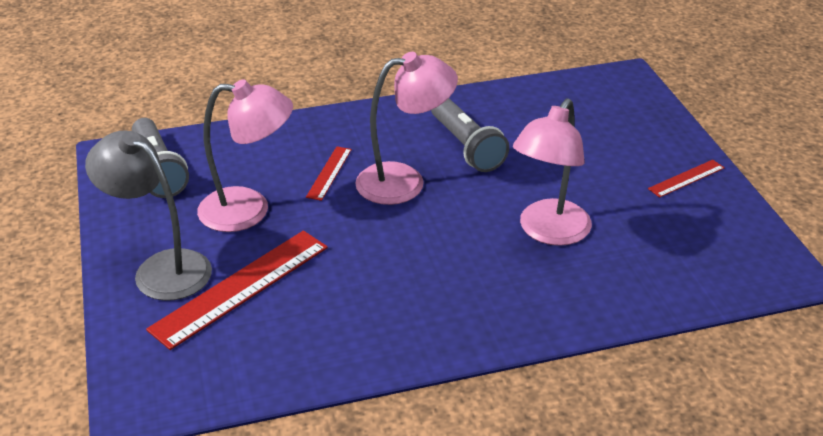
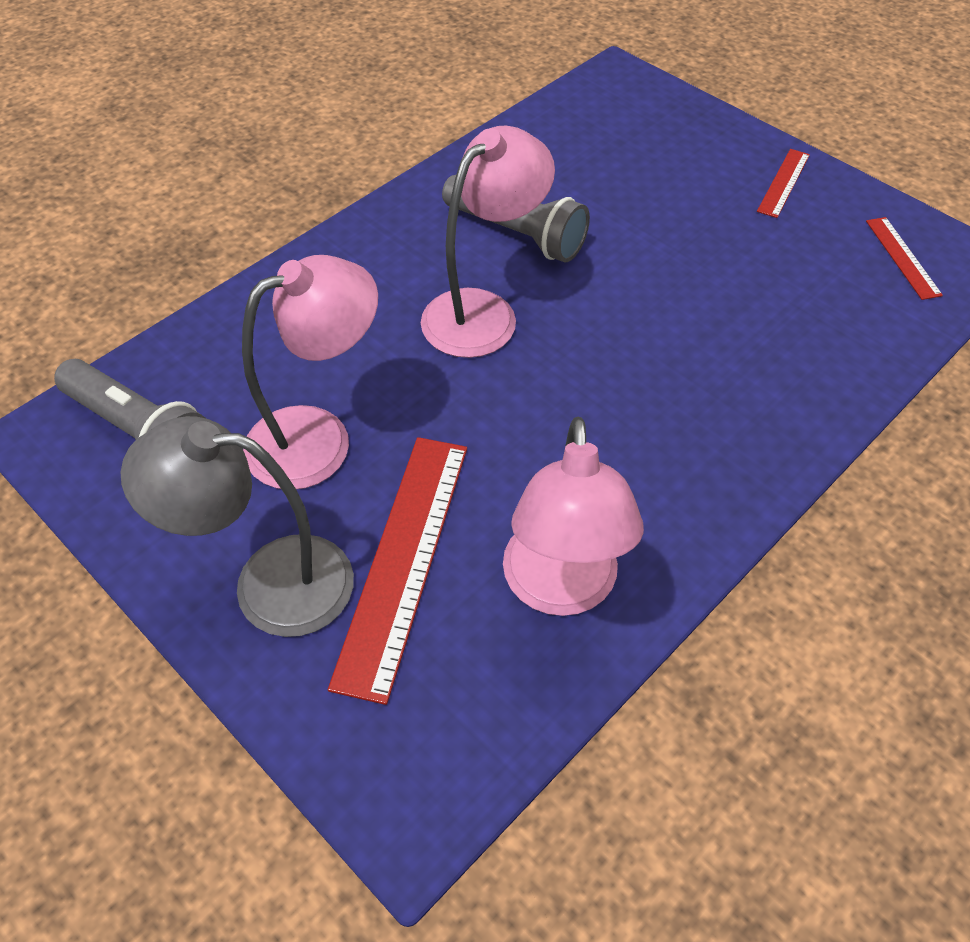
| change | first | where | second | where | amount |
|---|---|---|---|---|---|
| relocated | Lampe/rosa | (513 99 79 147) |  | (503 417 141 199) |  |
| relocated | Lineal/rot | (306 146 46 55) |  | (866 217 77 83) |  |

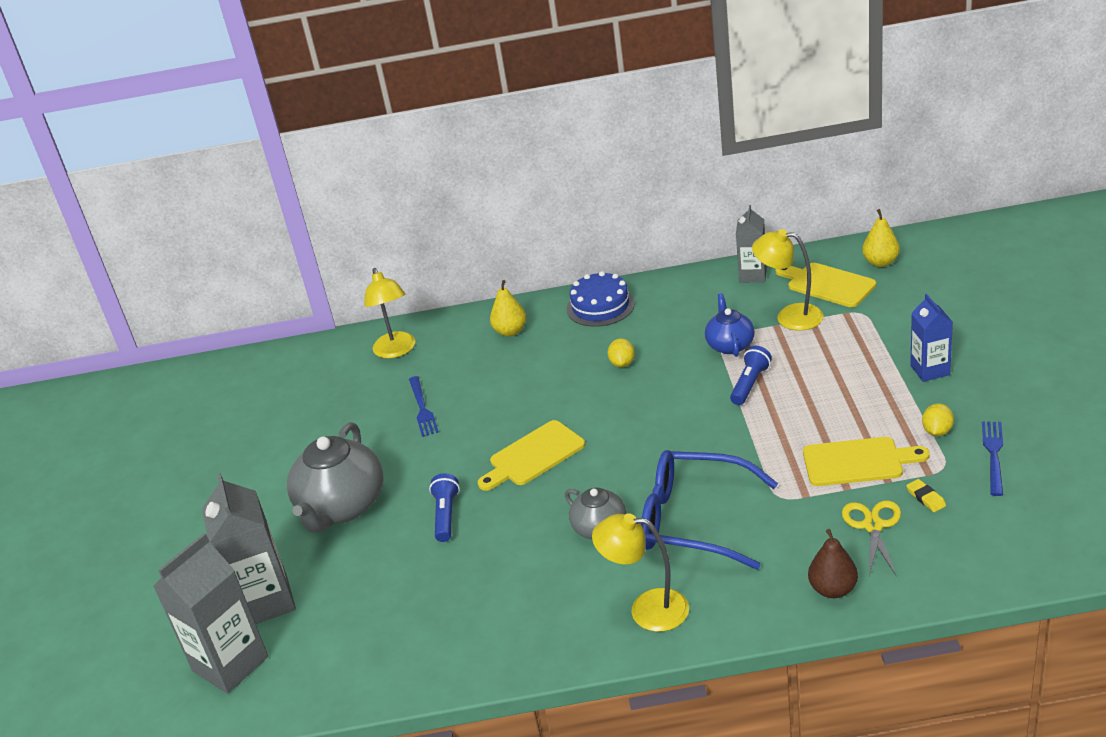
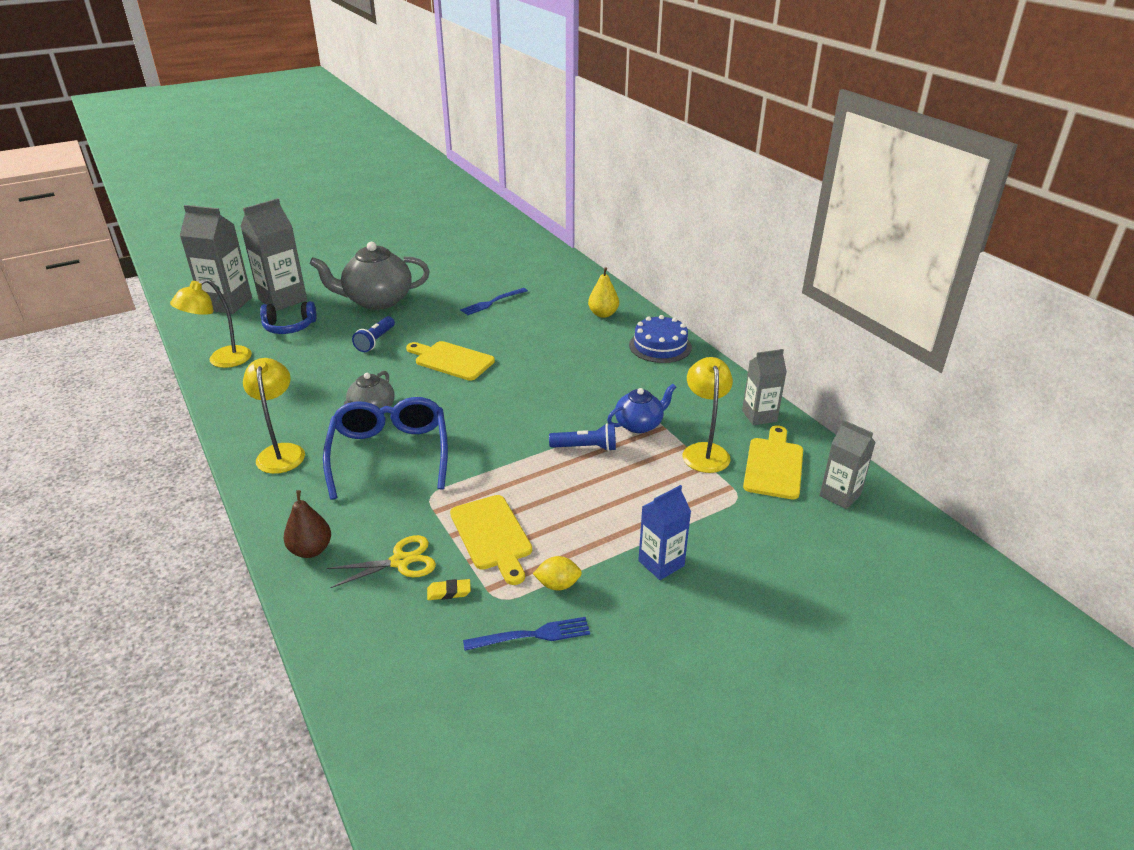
| change | first | where | second | where | amount |
|---|---|---|---|---|---|
| relocated | Lampe/gelb | (364 268 51 91) |  | (170 279 82 89) |  |
| appeared |  |  | Kopfhörer/blau | (260 301 57 33) |  |
| spun | Taschenlampe/blau | (429 473 31 69) |  | (352 316 43 36) | 135 degrees clockwise |
| spun | Radiergummi/gelb | (906 479 40 33) |  | (427 579 44 21) | 45 degrees clockwise |
| exchanged | Birne/gelb | (862 209 38 58) | Getränkekarton/grau | (819 420 57 89) |  |
| missing | Zitrone/gelb | (607 339 28 28) |  |  |  |

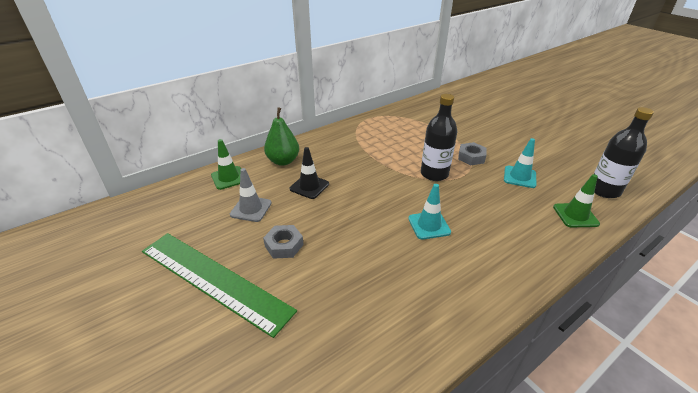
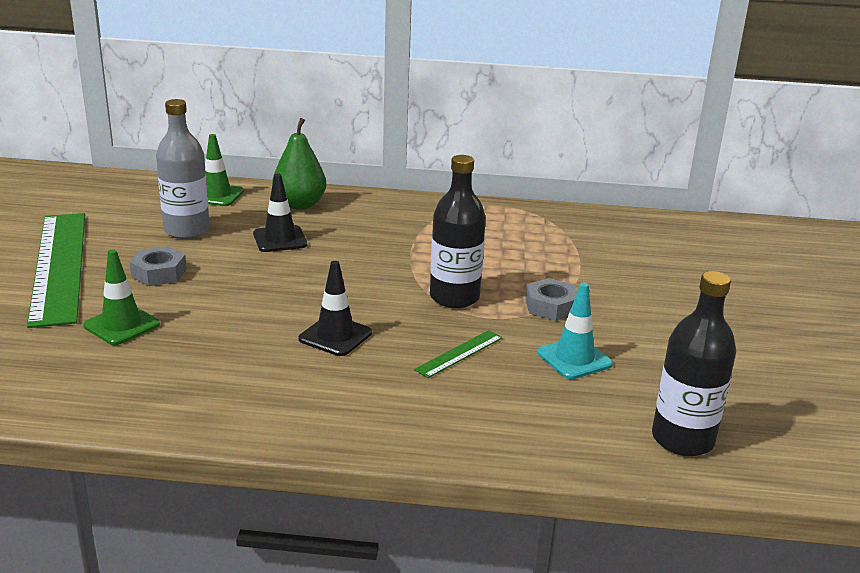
| change | first | where | second | where | amount |
|---|---|---|---|---|---|
| relocated | Leitkegel/grün | (553 174 47 53) |  | (83 250 77 95) |  |
| exchanged | Leitkegel/grau | (230 168 42 54) | Flasche/grau | (156 99 54 140) |  |
| colour | Leitkegel/türkis | (408 184 43 56) | Leitkegel/schwarz | (299 261 73 95) |  |
| appeared |  |  | Lineal/grün | (414 330 89 48) |  |

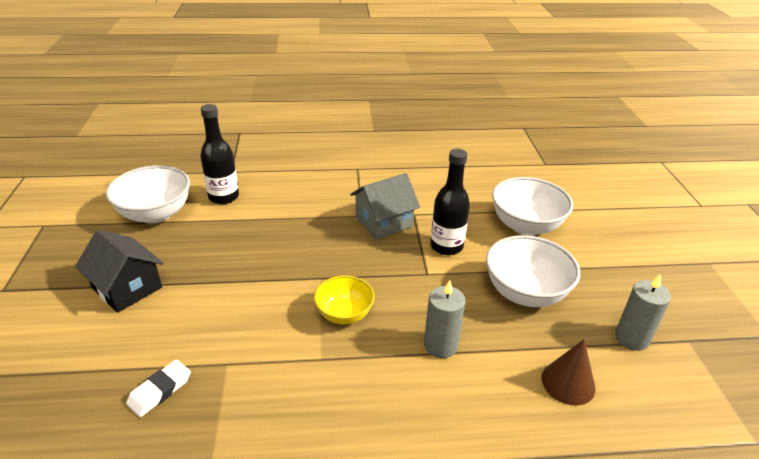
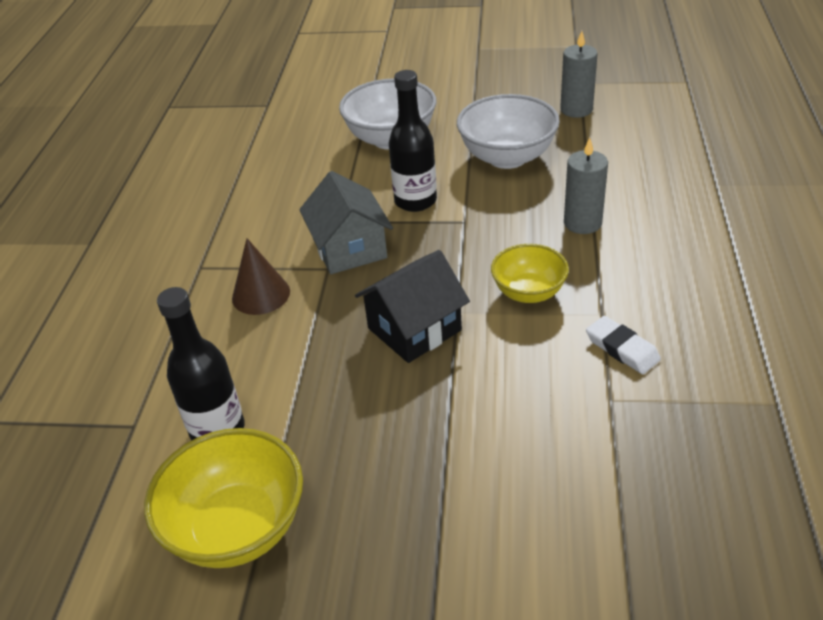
| change | first | where | second | where | amount |
|---|---|---|---|---|---|
| colour | Schüssel/weiß | (106 165 84 59) | Schüssel/gelb | (144 428 159 140) |  |
| relocated | Kegel/braun | (541 339 55 67) |  | (232 238 58 77) |  |
| relocated | Haus/schwarz | (75 229 89 84) |  | (355 250 115 113) |  |
| relocated | Radiergummi/weiß | (126 360 65 57) |  | (586 316 75 58) |  |

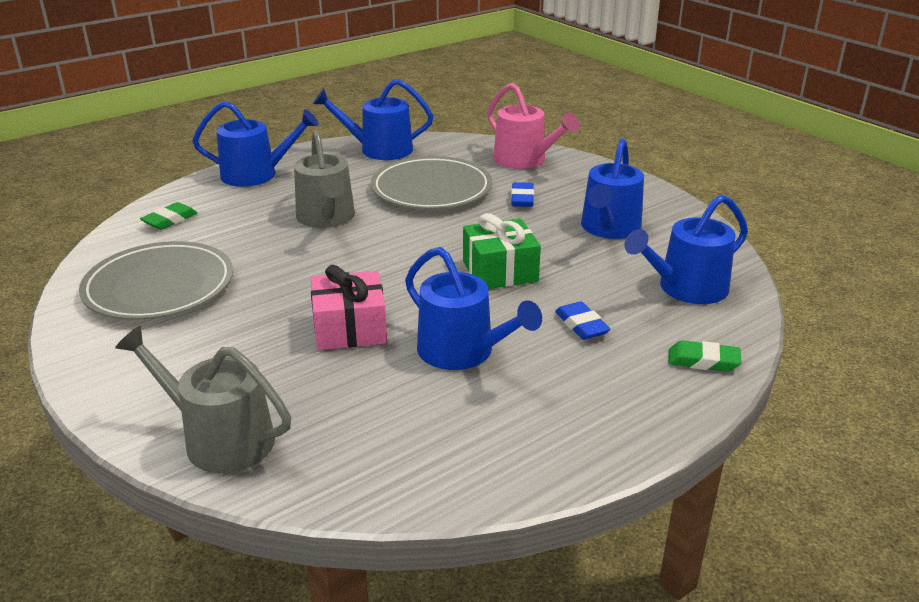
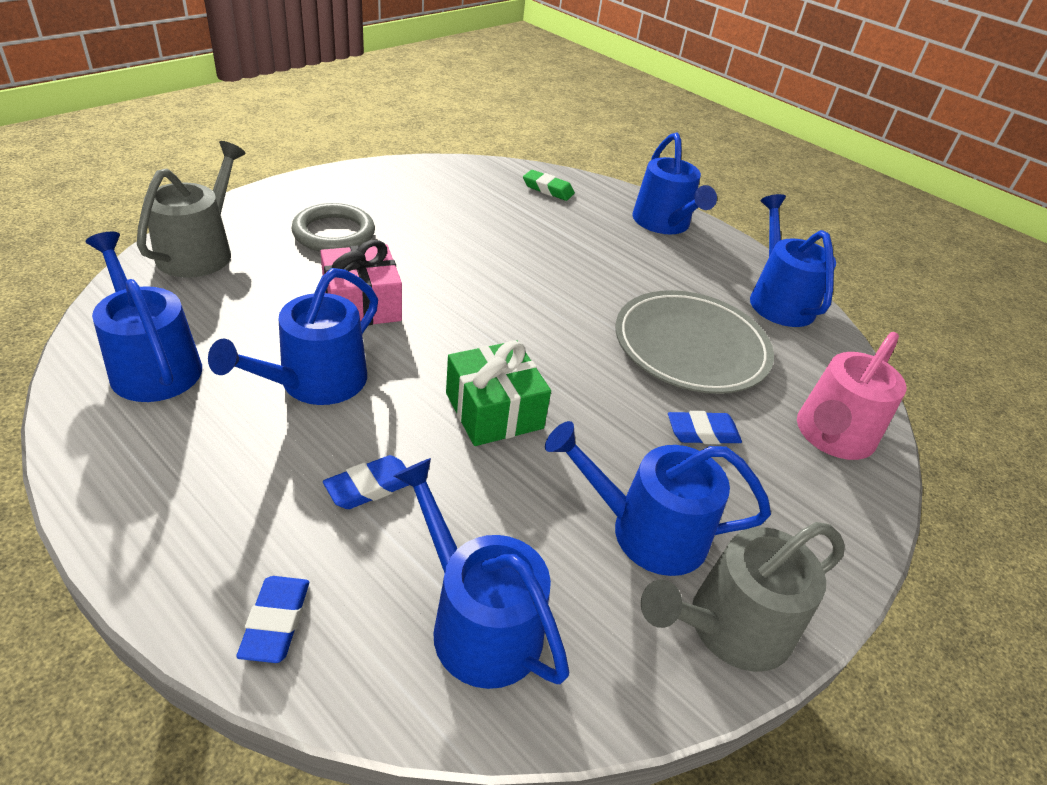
| change | first | where | second | where | amount |
|---|---|---|---|---|---|
| appeared |  |  | Gießkanne/blau | (86 232 116 170) |  |
| colour | Radiergummi/grün | (668 340 73 32) | Radiergummi/blau | (236 576 73 87) |  |
| appeared |  |  | Ring/grau | (291 203 84 49) |  |
| relocated | Gießkanne/grau | (294 129 61 99) |  | (641 522 204 150) |  |
| missing | Teller/grau | (79 241 154 79) |  |  |  |

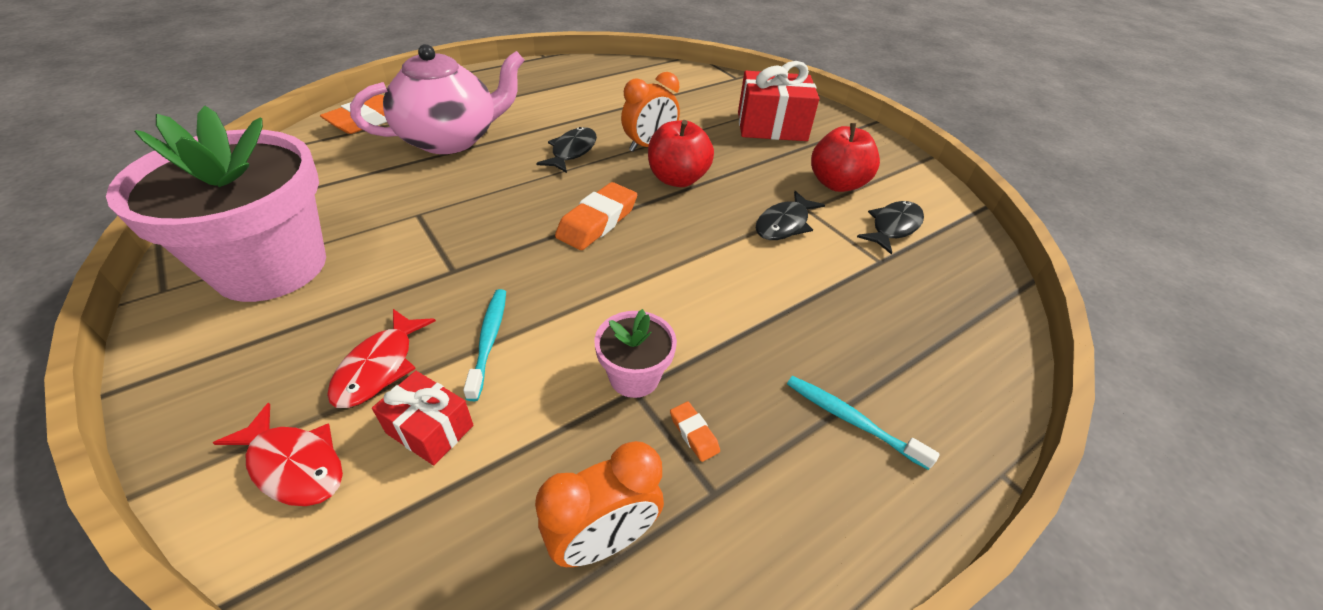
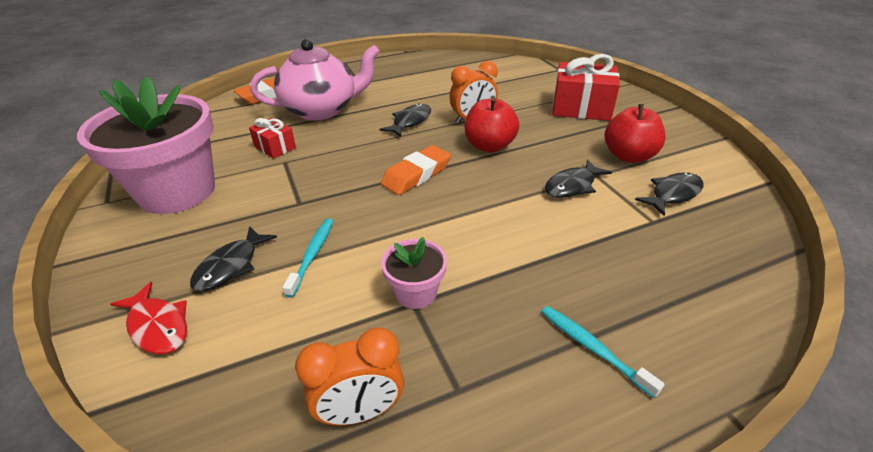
| change | first | where | second | where | amount |
|---|---|---|---|---|---|
| colour | Fisch/rot | (327 309 109 99) | Fisch/schwarz | (190 226 87 65) |  |
| relocated | Geschenk/rot | (372 371 102 94) |  | (249 118 47 41) |  |
| missing | Radiergummi/orange | (670 402 50 60) |  |  |  |

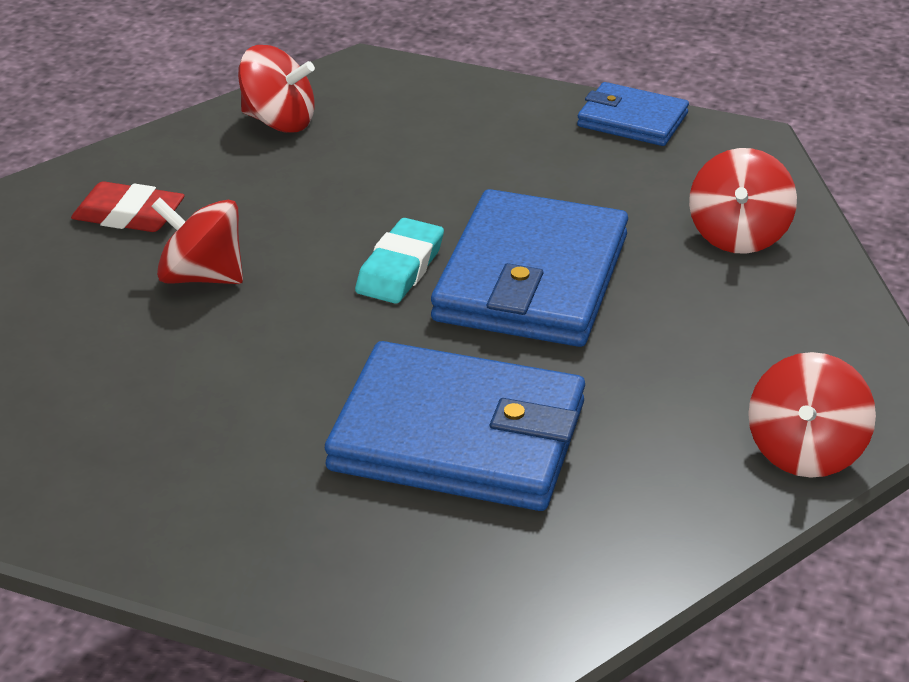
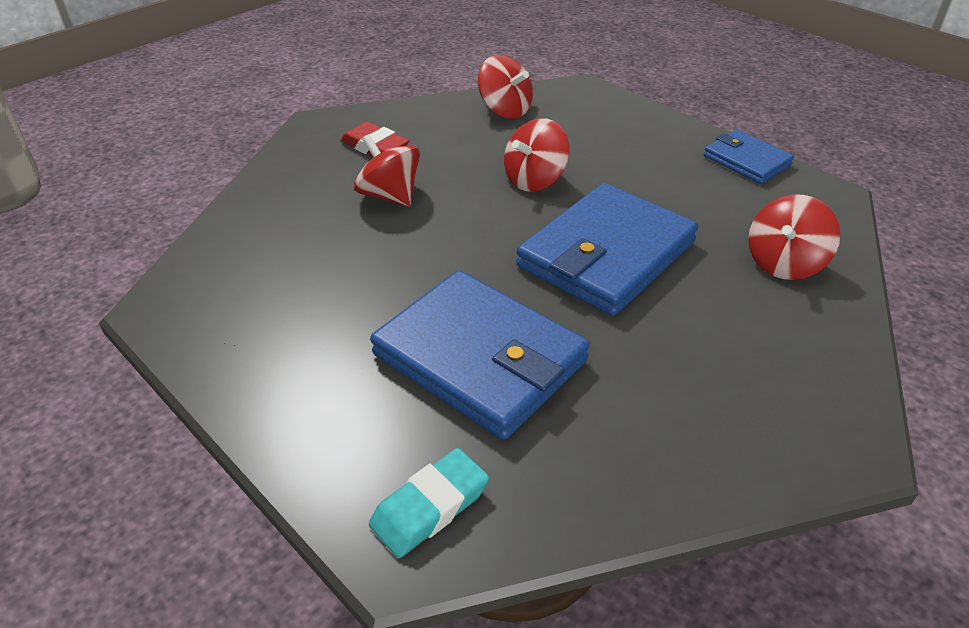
| change | first | where | second | where | amount |
|---|---|---|---|---|---|
| relocated | Radiergummi/türkis | (355 218 89 86) |  | (369 448 120 110) |  |
| relocated | Kreisel/rot | (748 352 128 126) |  | (504 118 65 74) |  |

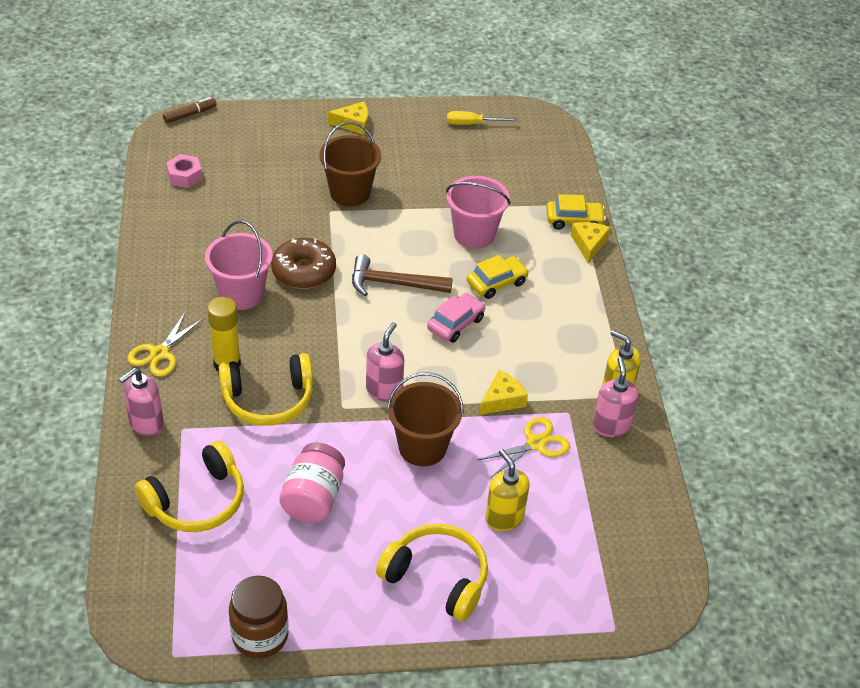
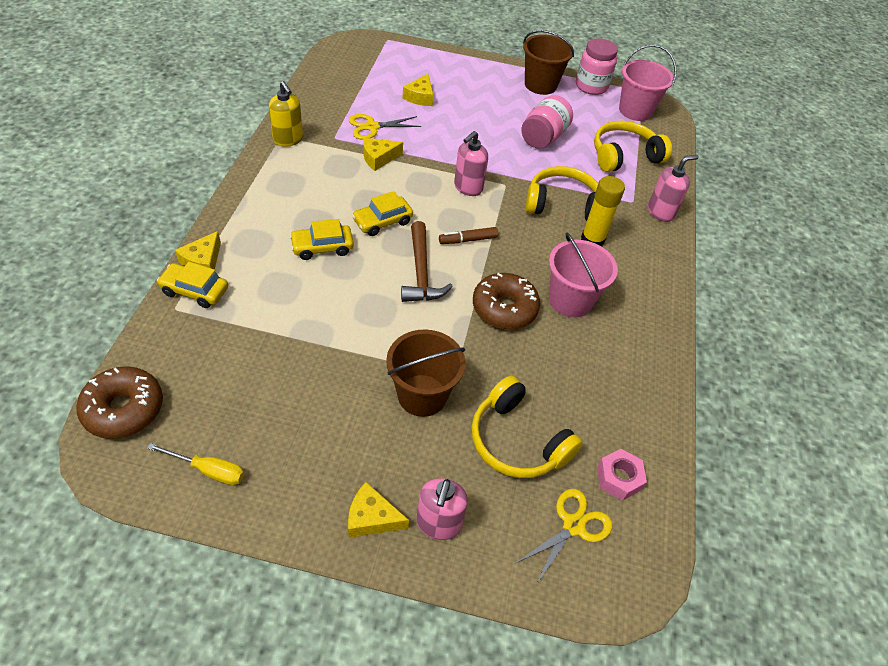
| change | first | where | second | where | amount |
|---|---|---|---|---|---|
| appeared |  |  | Donut/braun | (76 366 87 73) |  |
| colour | Auto/rosa | (427 293 58 50) | Auto/gelb | (352 191 61 45) |  |
| spun | Hammer/braun | (352 254 101 42) |  | (401 221 52 81) | 60 degrees clockwise |
| exchanged | Seifenspender/gelb | (485 449 45 82) | Käse/gelb | (403 74 31 32) |  |
| relocated | Seifenspender/rosa | (593 357 45 80) |  | (417 478 51 62) |  |
| relocated | Filzstift/braun | (163 97 54 26) |  | (439 227 59 17) |  |
| relocated | Kopfhörer/gelb | (376 523 112 98) |  | (472 376 111 102) |  |
| relocated | Schere/gelb | (127 311 77 66) |  | (516 489 96 96) |  |
| relocated | Eimer/braun | (387 372 77 94) |  | (523 30 51 65) |  |
| colour | Einmachglas/braun | (229 576 60 83) | Einmachglas/rosa | (576 38 42 57) |  |
| relocated | Eimer/rosa | (446 176 64 72) |  | (619 45 58 76) |  |

